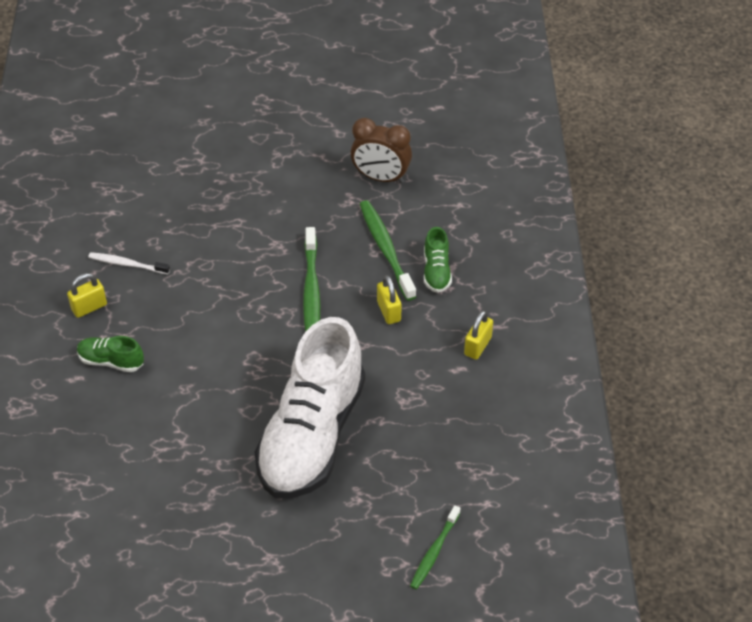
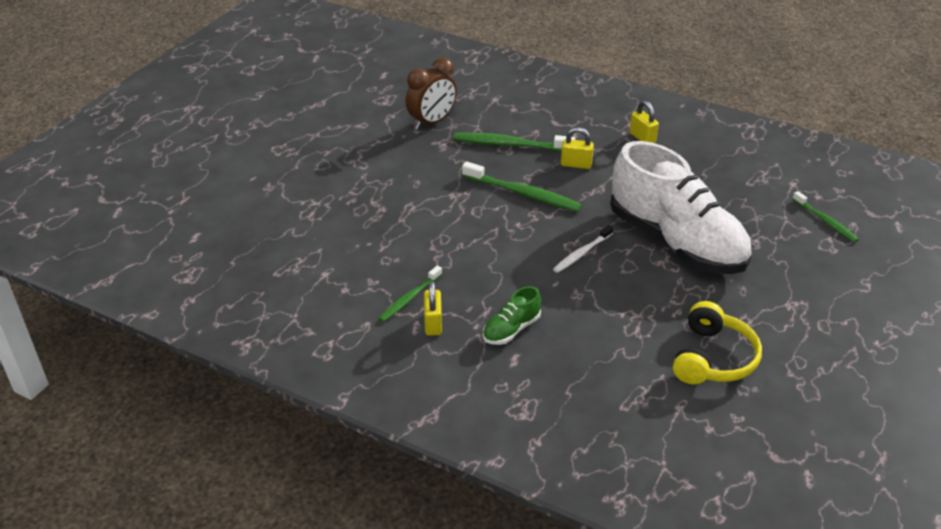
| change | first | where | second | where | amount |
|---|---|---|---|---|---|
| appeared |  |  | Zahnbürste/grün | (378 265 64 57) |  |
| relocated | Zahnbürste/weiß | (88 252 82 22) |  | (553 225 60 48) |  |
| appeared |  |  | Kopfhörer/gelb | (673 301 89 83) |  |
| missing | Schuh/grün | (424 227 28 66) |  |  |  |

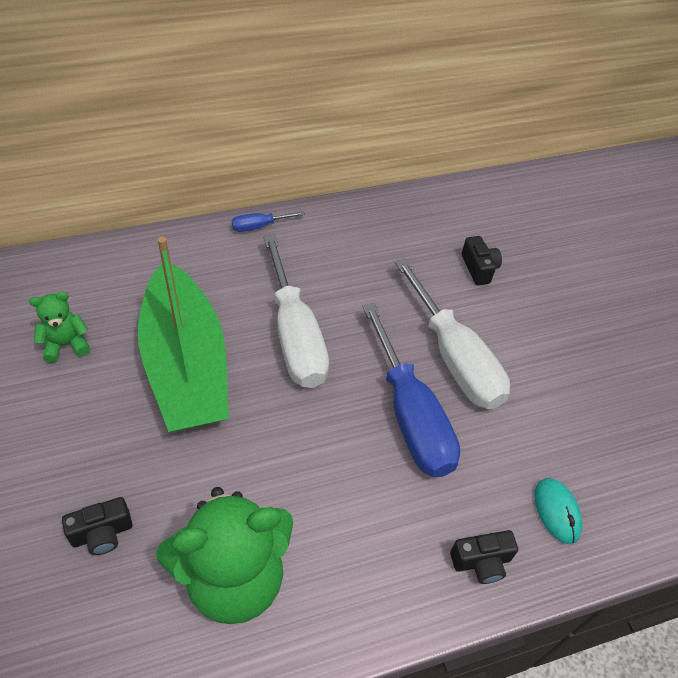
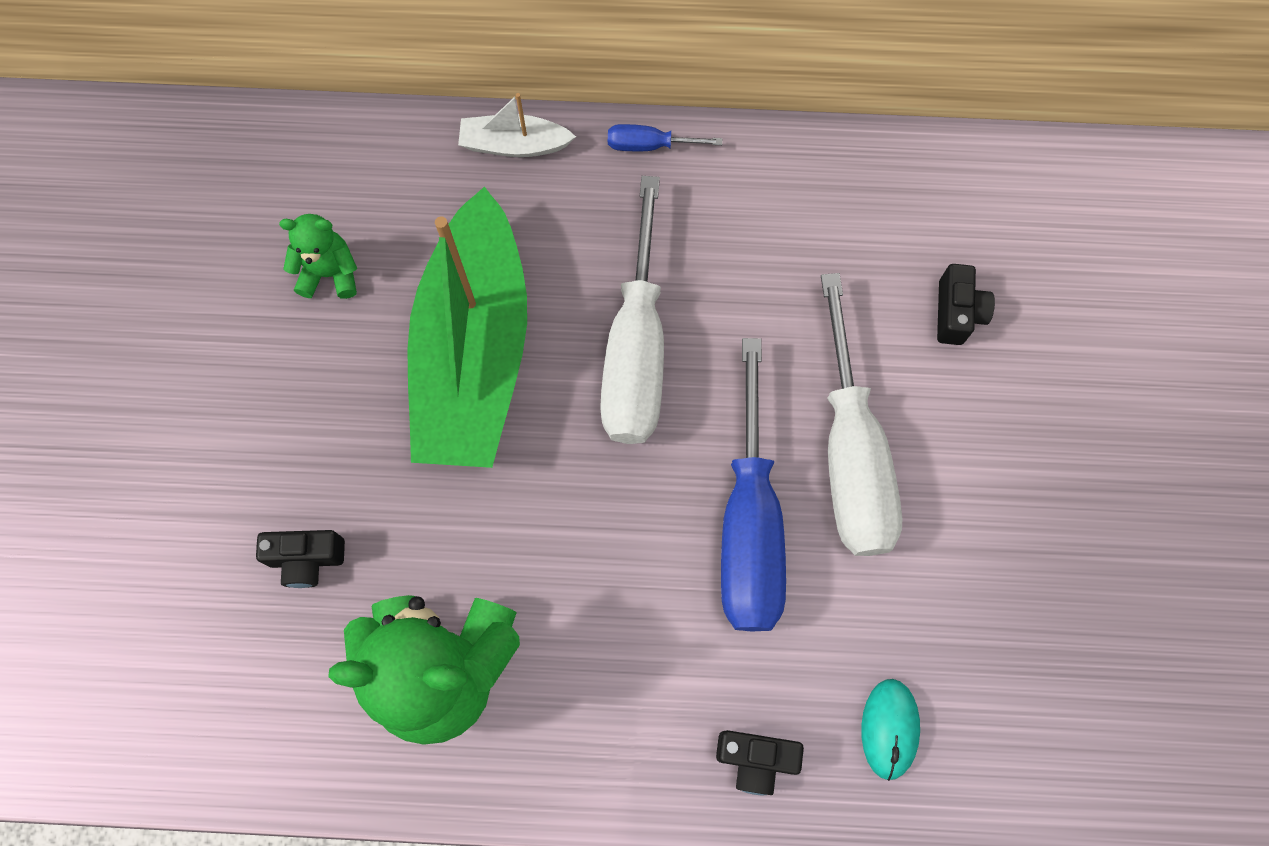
| change | first | where | second | where | amount |
|---|---|---|---|---|---|
| appeared |  |  | Boot/weiß | (458 93 118 64) |  |

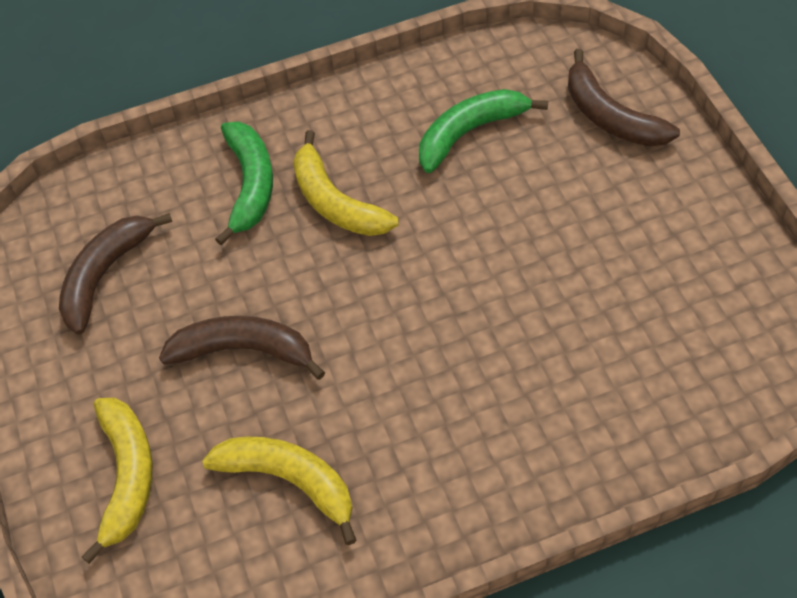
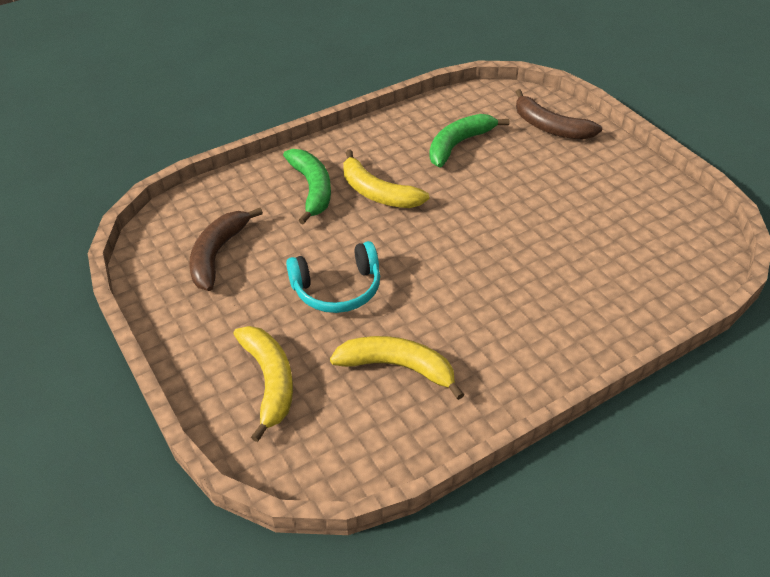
| change | first | where | second | where | amount |
|---|---|---|---|---|---|
| exchanged | Banane/braun | (159 316 166 64) | Kopfhörer/türkis | (286 241 94 72) |  |

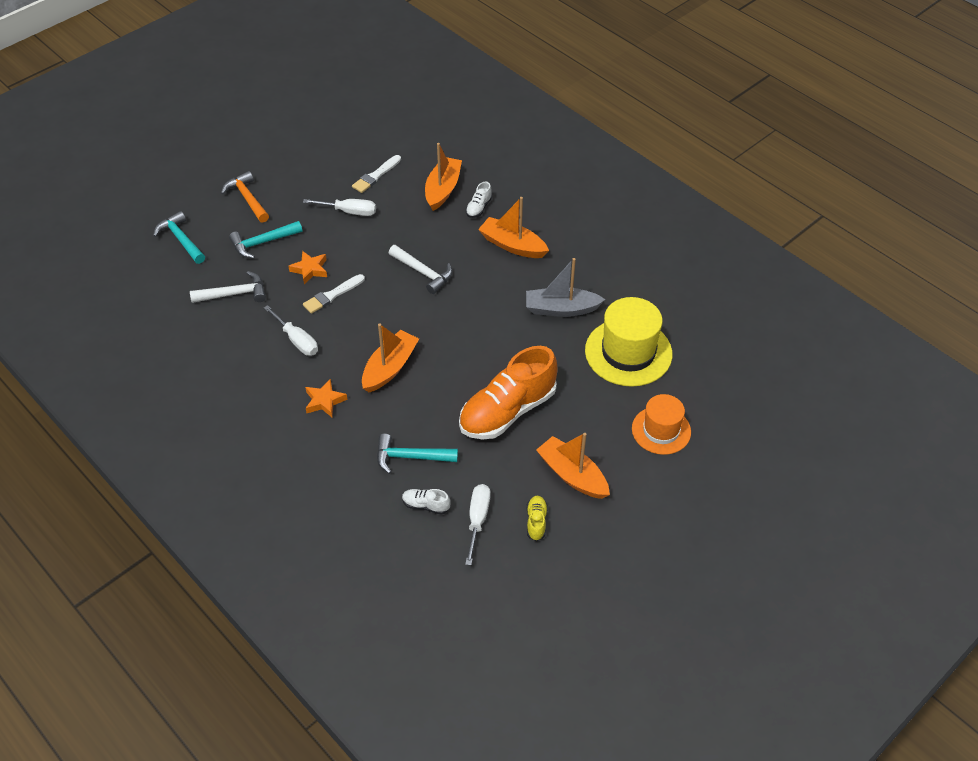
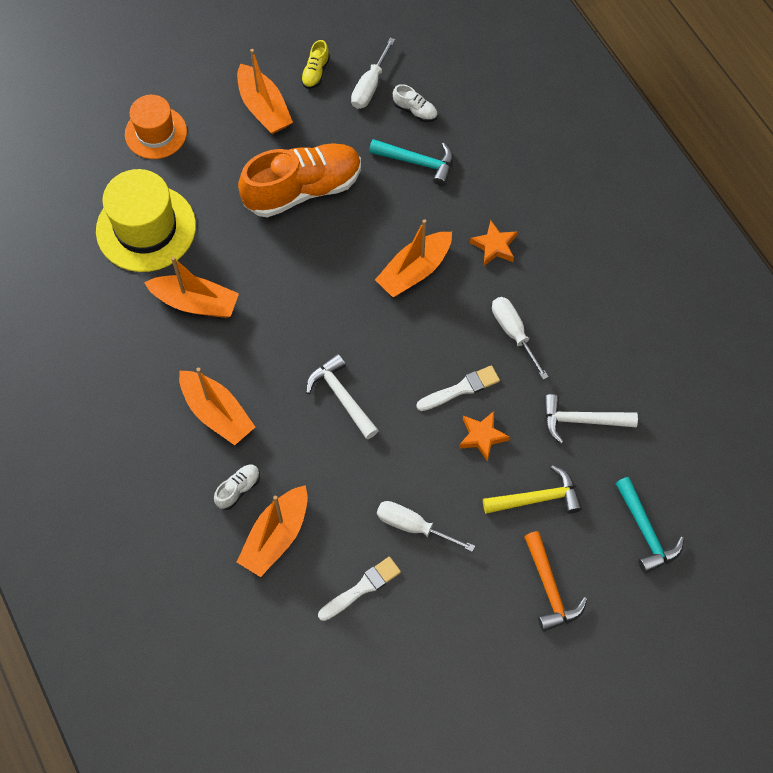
| change | first | where | second | where | amount |
|---|---|---|---|---|---|
| colour | Boot/grau | (526 258 79 59) | Boot/orange | (144 257 95 61) |  |
| colour | Hammer/türkis | (229 221 73 37) | Hammer/gelb | (483 465 99 49) |  |

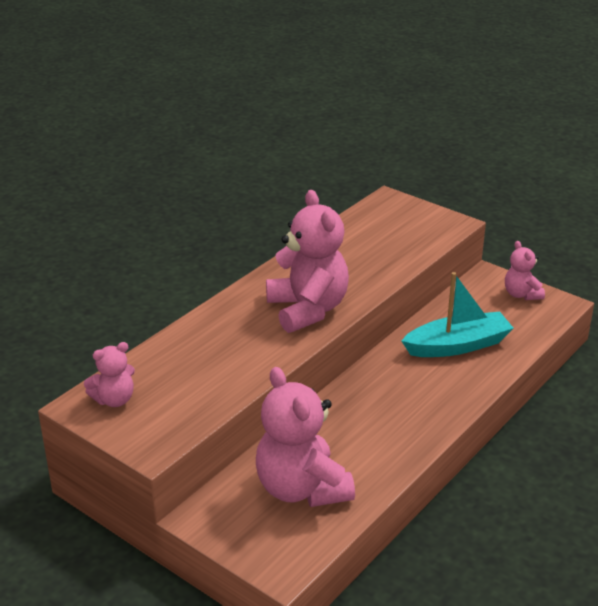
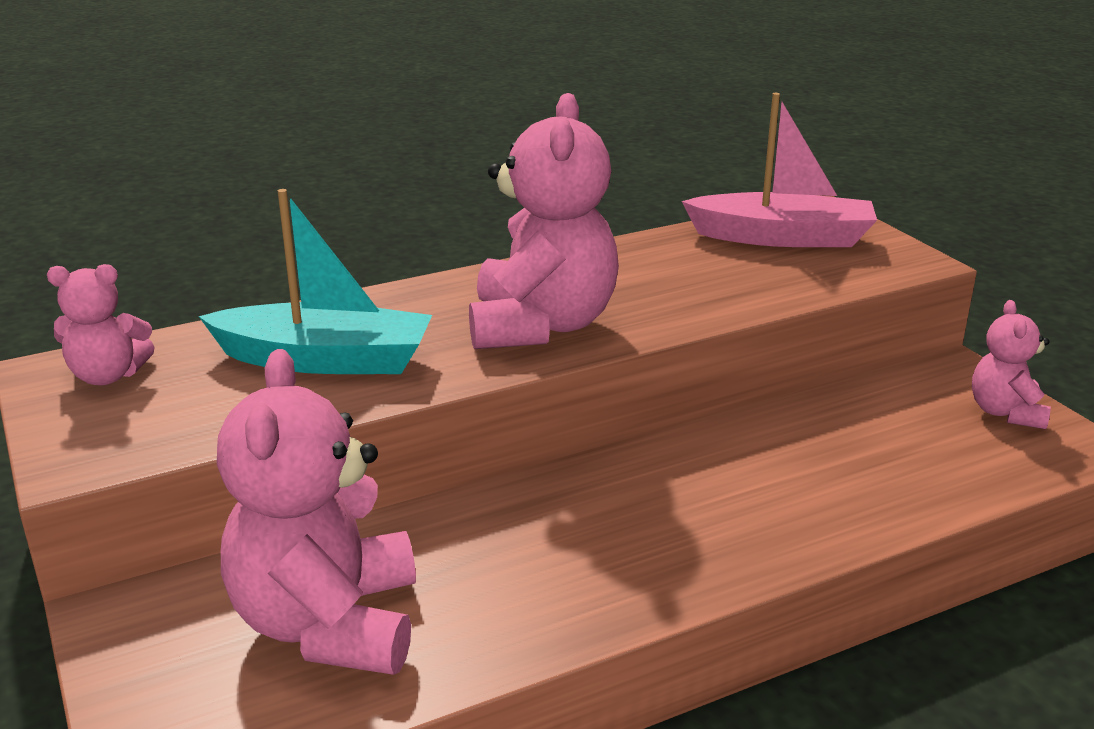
| change | first | where | second | where | amount |
|---|---|---|---|---|---|
| relocated | Boot/türkis | (401 272 112 85) |  | (199 189 233 185) |  |
| appeared |  |  | Boot/rosa | (682 93 195 154) |  |

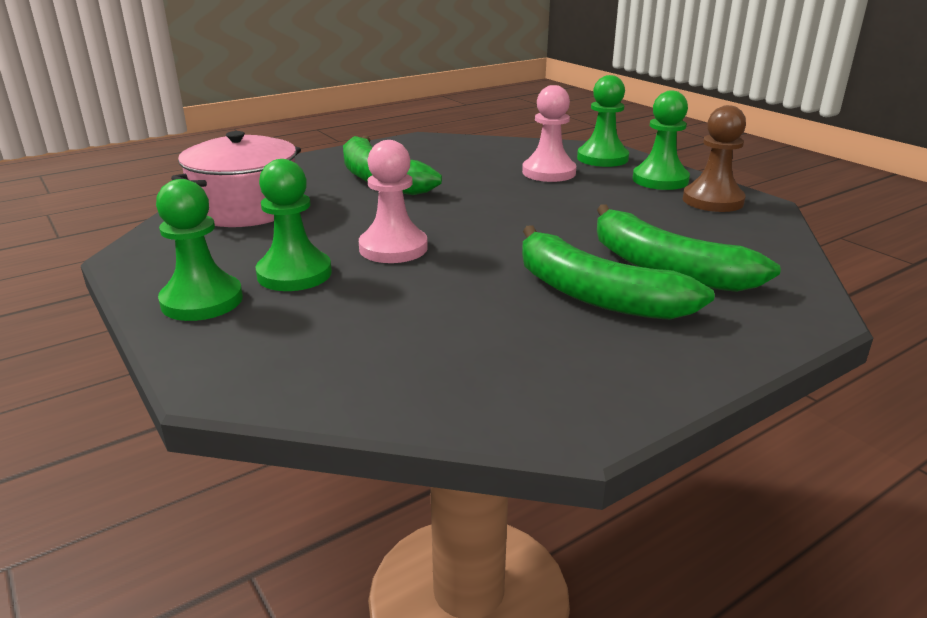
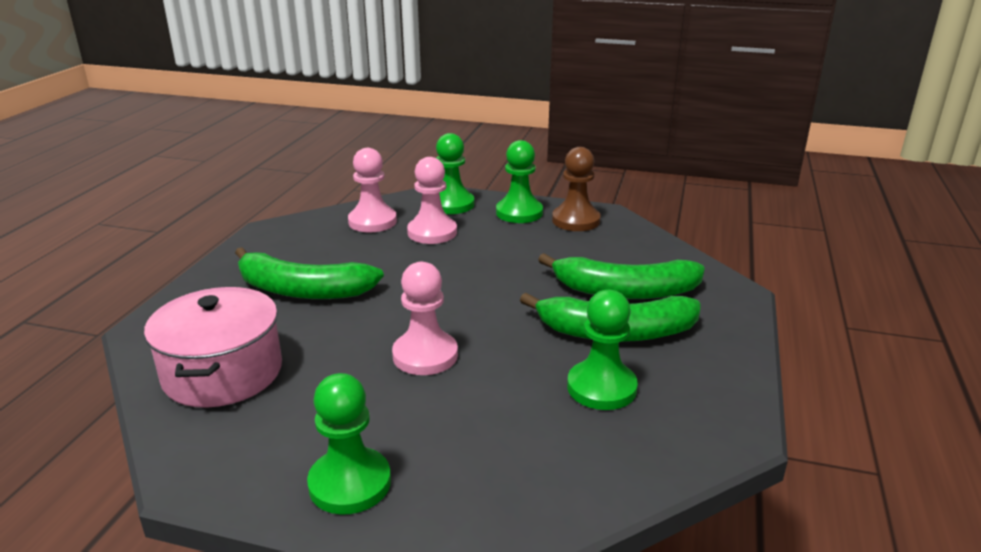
| change | first | where | second | where | amount |
|---|---|---|---|---|---|
| appeared |  |  | Bauer/rosa | (348 148 49 84) |  |
| relocated | Bauer/grün | (256 159 76 132) |  | (567 290 71 120) |  |

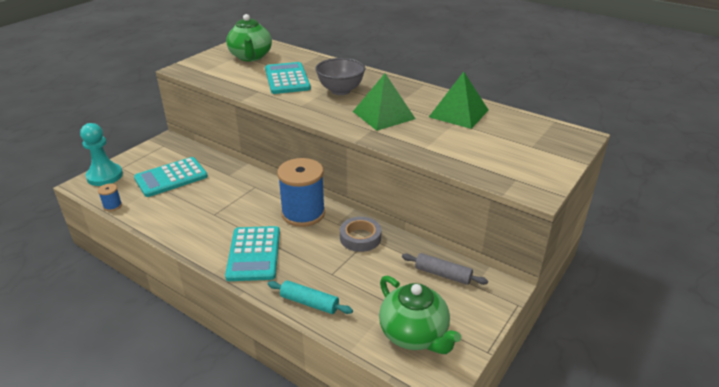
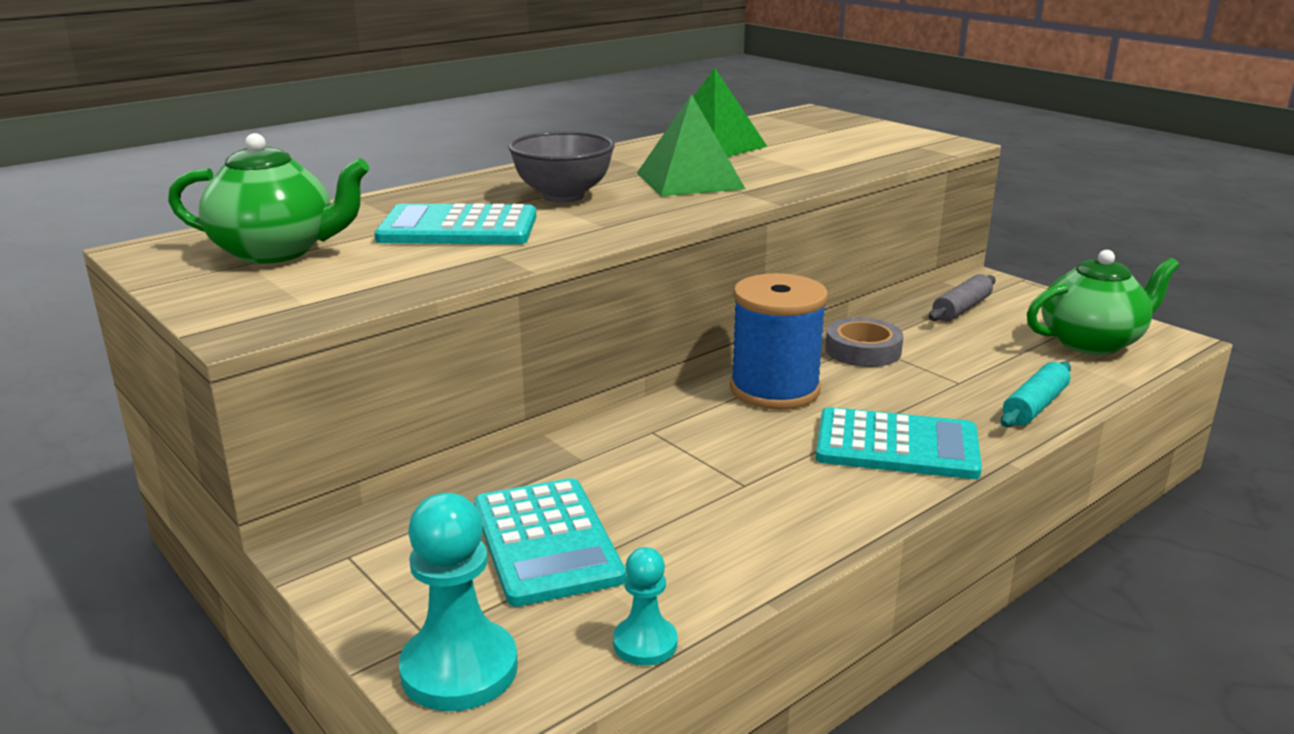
| change | first | where | second | where | amount |
|---|---|---|---|---|---|
| exchanged | Garnrolle/blau | (98 184 24 27) | Bauer/türkis | (613 547 65 119) |  |

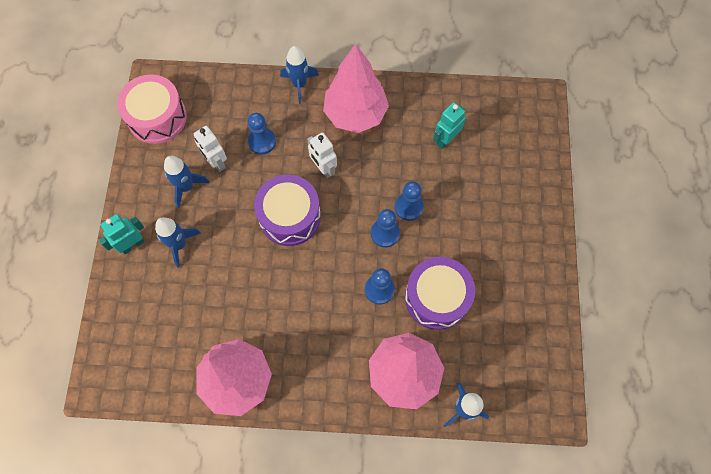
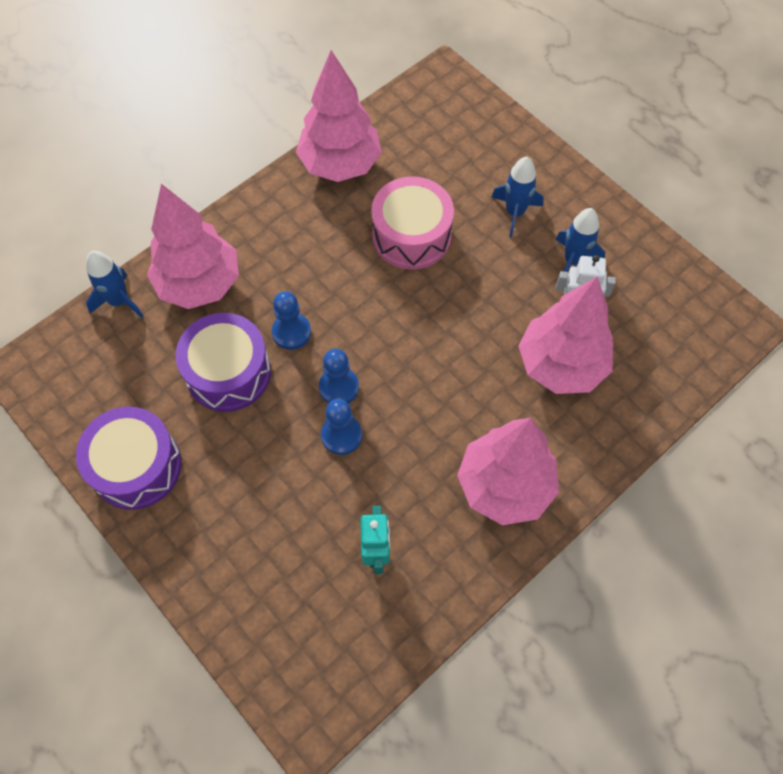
| change | first | where | second | where | amount |
|---|---|---|---|---|---|
| relocated | Trommel/lila | (254 175 67 71) |  | (76 407 105 103) |  |
| relocated | Trommel/rosa | (117 74 70 70) |  | (371 176 83 94) |  |
| exchanged | Bauer/blau | (248 113 28 41) | Baum/rosa | (518 277 95 117) |  |
| missing | Roboter/türkis | (99 214 46 40) |  |  |  |
| missing | Rakete/blau | (280 46 39 58) |  |  |  |
| missing | Roboter/weiß | (307 132 30 46) |  |  |  |

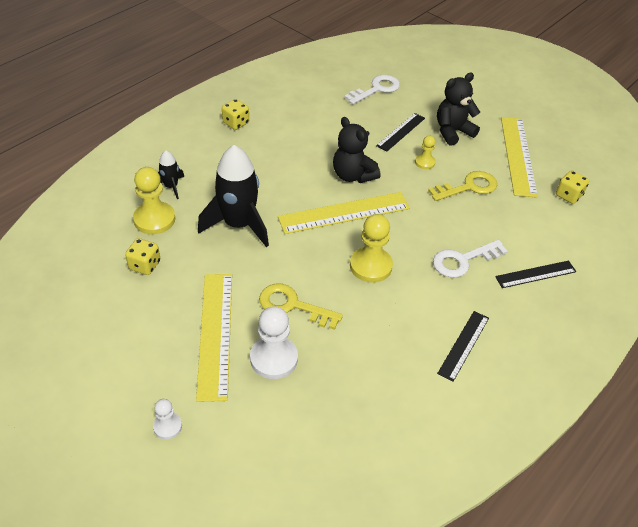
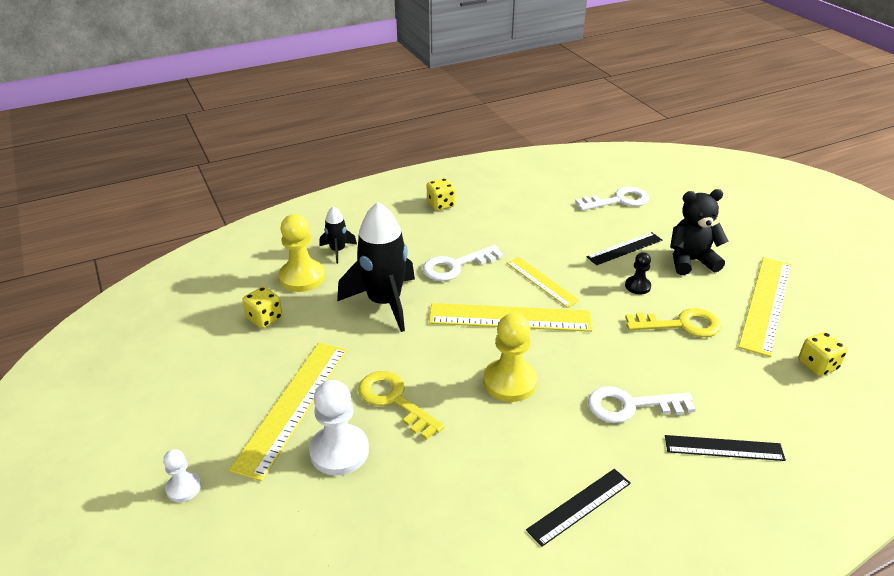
| change | first | where | second | where | amount |
|---|---|---|---|---|---|
| appeared |  |  | Schlüssel/weiß | (423 245 80 36) |  |
| exchanged | Teddybär/schwarz | (333 117 47 66) | Lineal/gelb | (507 257 73 51) |  |
| colour | Bauer/gelb | (415 136 21 33) | Bauer/schwarz | (625 252 26 42) |  |

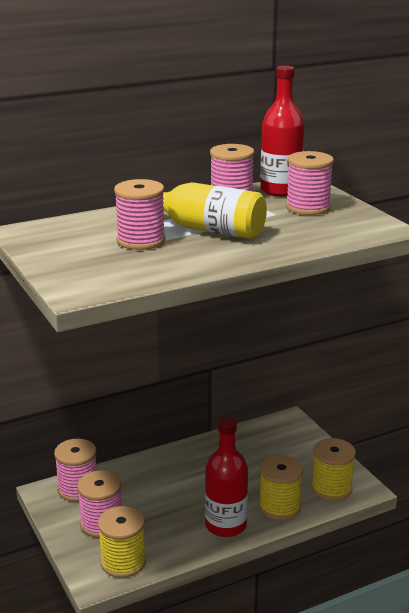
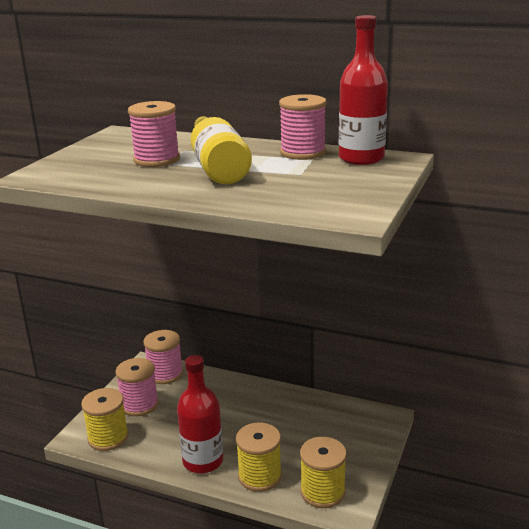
| change | first | where | second | where | amount |
|---|---|---|---|---|---|
| missing | Garnrolle/rosa | (286 151 48 64) |  |  |  |

